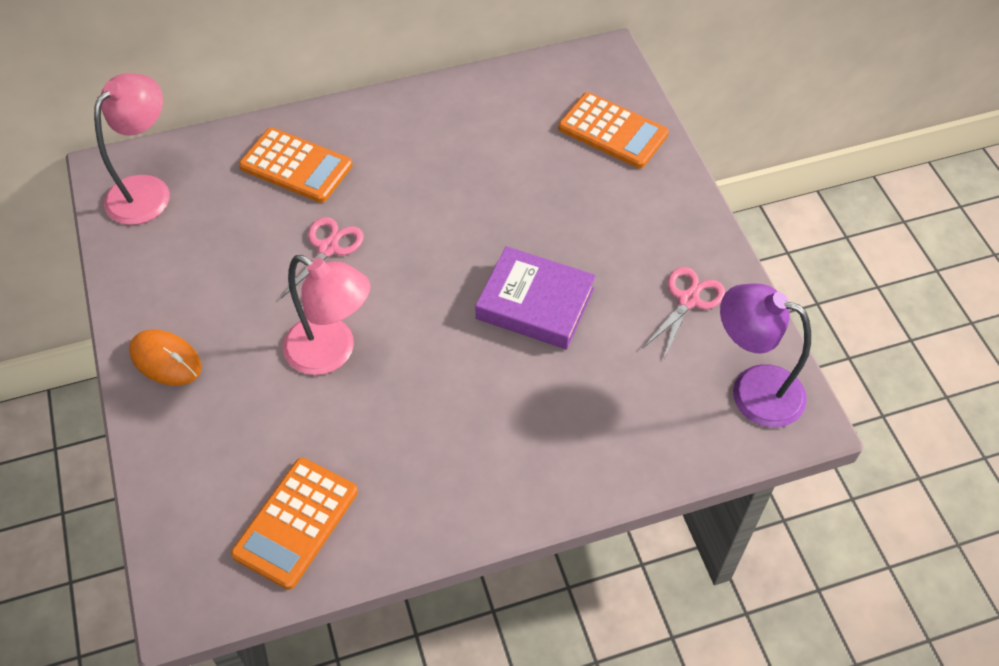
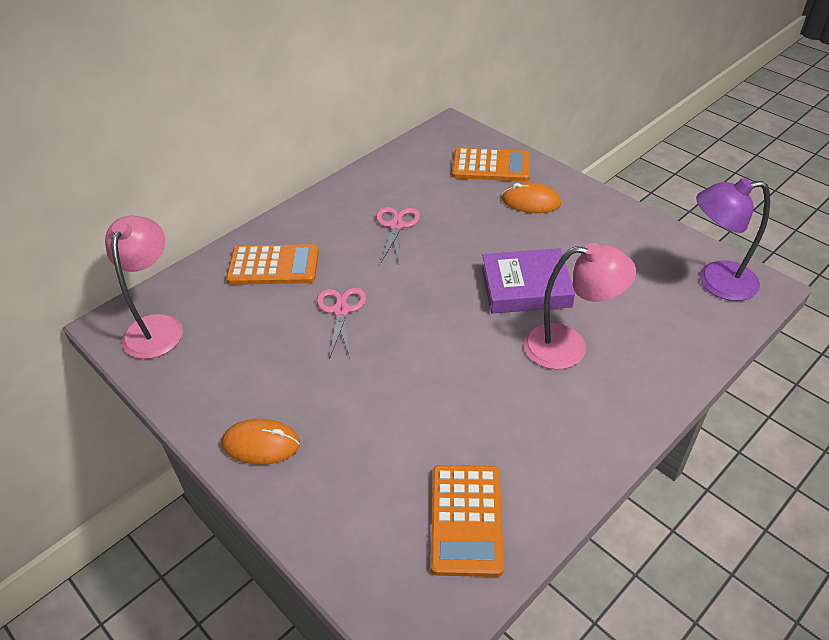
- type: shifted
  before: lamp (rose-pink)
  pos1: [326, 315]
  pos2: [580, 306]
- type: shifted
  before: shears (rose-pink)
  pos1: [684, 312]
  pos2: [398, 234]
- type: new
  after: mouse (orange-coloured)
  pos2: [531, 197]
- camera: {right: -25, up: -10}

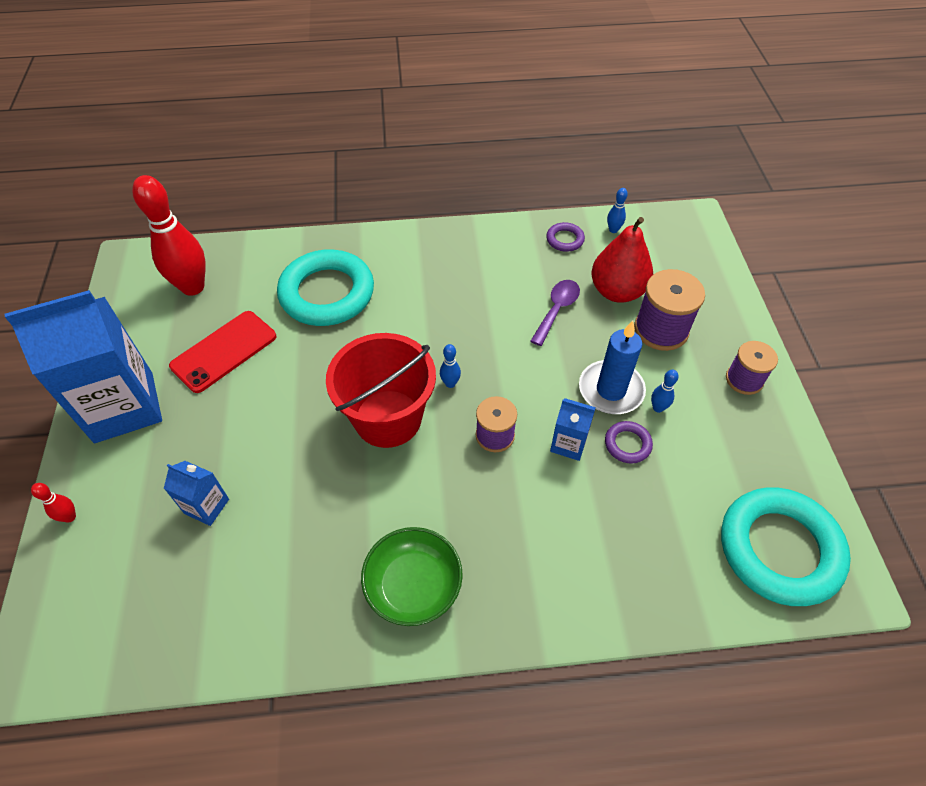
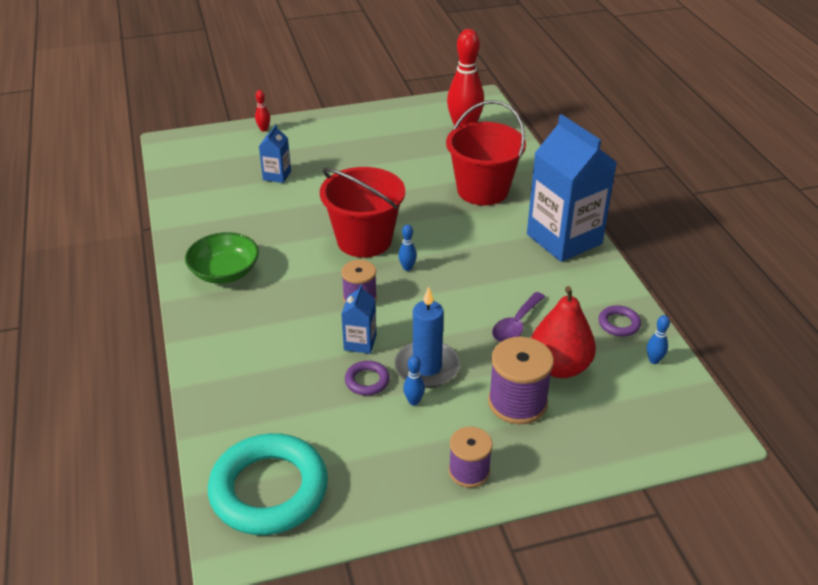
- type: swapped
  before: ring (teal)
  after: bucket (scarlet)
  pos1: [325, 287]
  pos2: [486, 152]
- type: rotated
  before: teaspoon (violet)
  pos1: [555, 313]
  pos2: [518, 317]
  turn: 105
- type: shifted
  before: carton (cobalt)
  pos1: [83, 366]
  pos2: [572, 188]
- type: gone
  before: phone (scarlet)
  pos1: [222, 352]
- camera: {right: 80, up: -15}

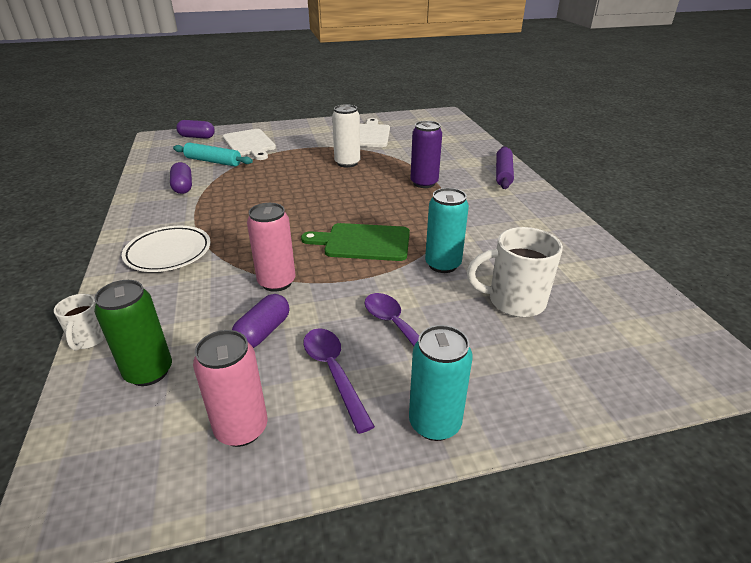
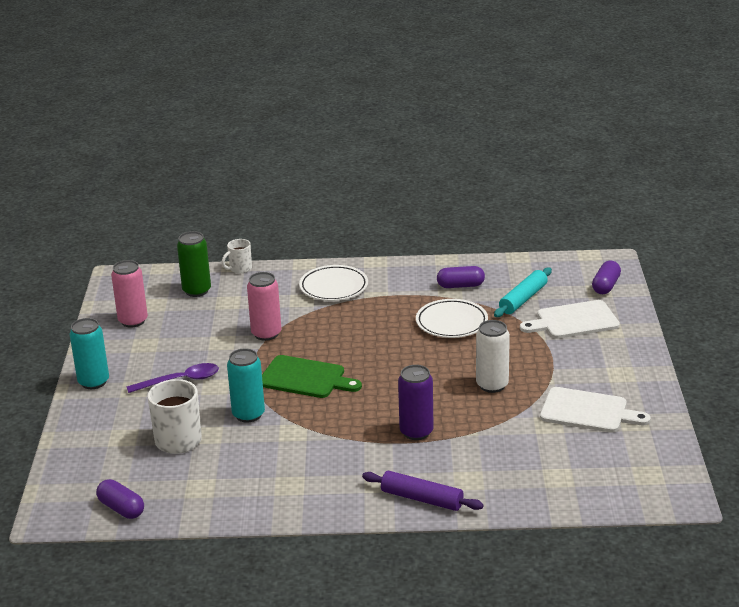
- type: rotated
  before: bread board (leaf-green)
  pos1: [355, 242]
  pos2: [312, 376]
  turn: 90
- type: rotated
  before: coffee mug (pure white)
  pos1: [79, 322]
  pos2: [237, 256]
  turn: -45
- type: shifted
  before: capsule (violet)
  pos1: [260, 321]
  pos2: [120, 499]
- type: gone
  before: teaspoon (violet)
  pos1: [339, 381]
- type: new
  after: dinner plate (pure white)
  pos2: [452, 318]
- camera: {right: 105, up: -5}

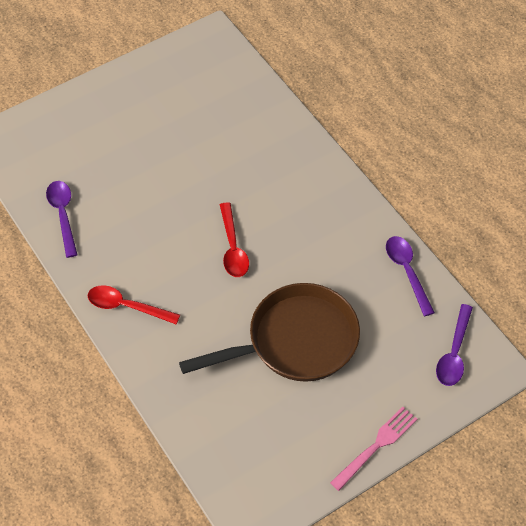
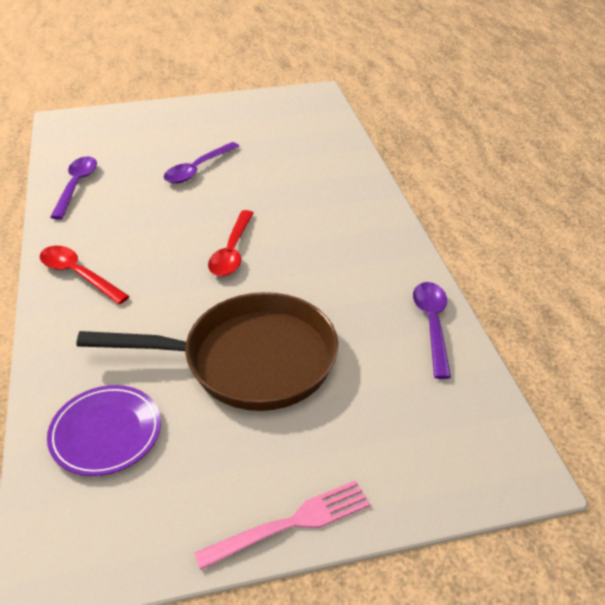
- type: shifted
  before: teaspoon (violet)
  pos1: [454, 345]
  pos2: [201, 162]
- type: new
  after: dinner plate (violet)
  pos2: [104, 430]
- camera: {right: 20, up: -15}

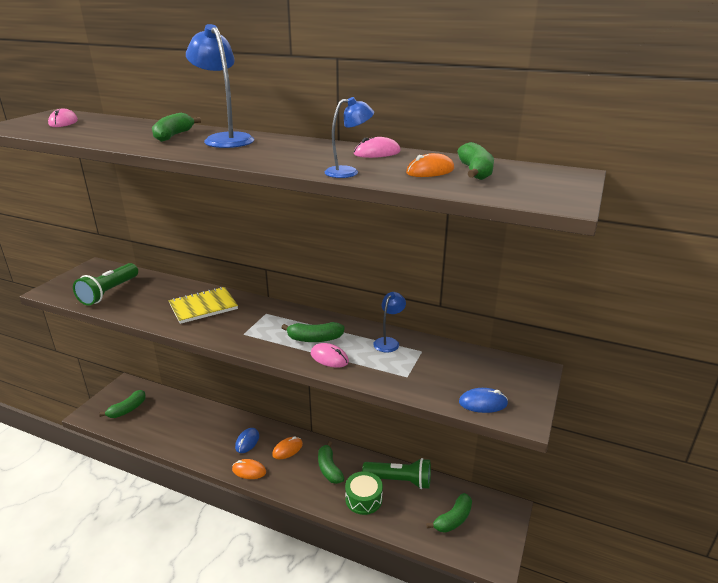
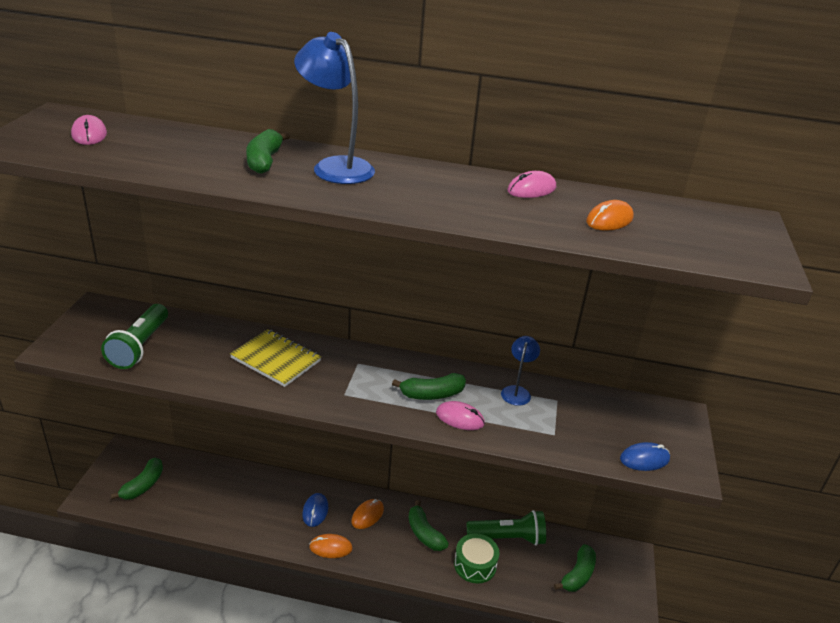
- type: gone
  before: lamp (cobalt)
  pos1: [349, 137]
- type: gone
  before: banana (leaf-green)
  pos1: [475, 161]
- type: rotated
  before: notebook (bright yellow)
  pos1: [203, 305]
  pos2: [275, 358]
  turn: 75
- camera: {right: -15, up: 5}

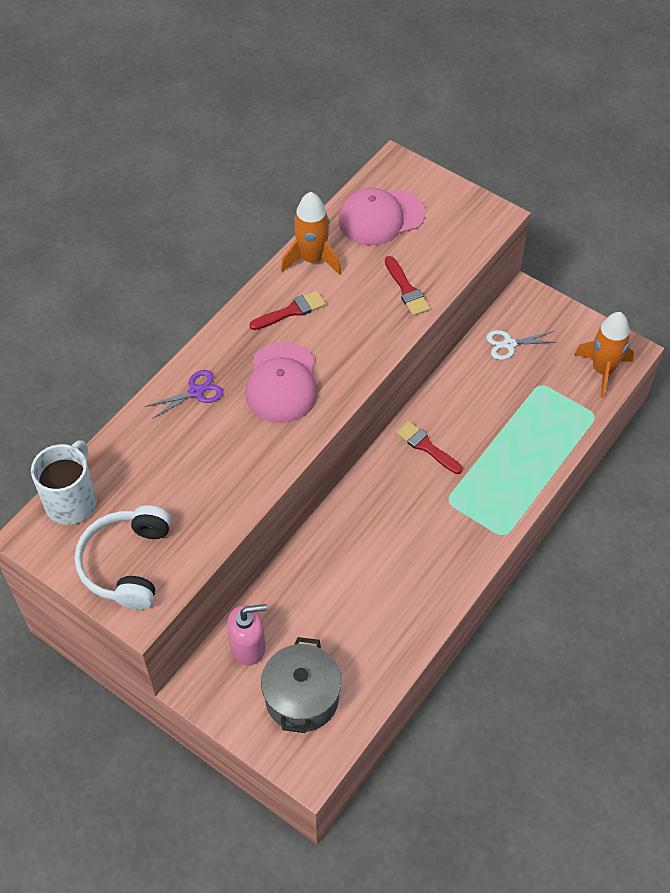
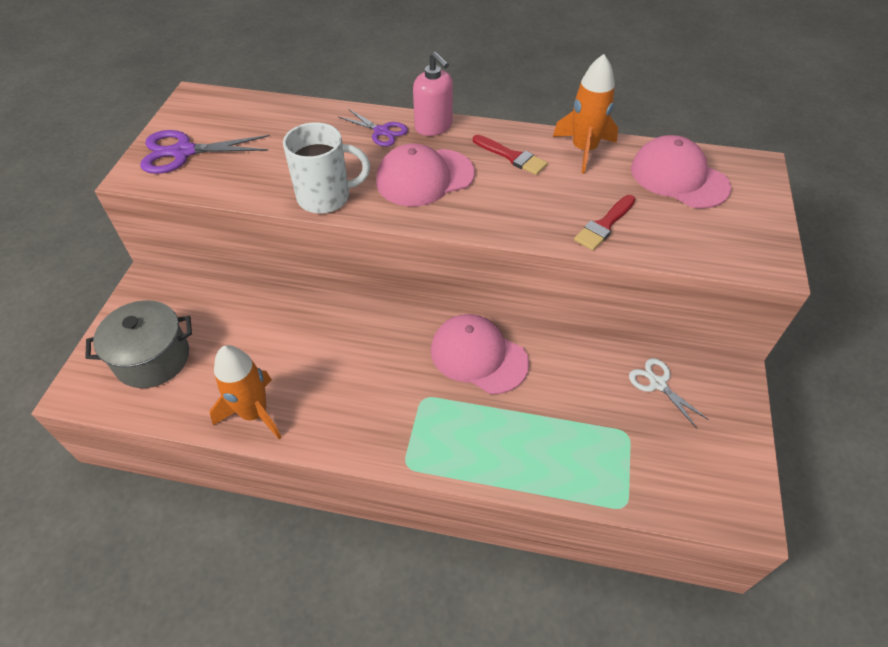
- type: shifted
  before: rocket (orange-coloured)
  pos1: [604, 355]
  pos2: [245, 392]
- type: swapped
  before: paint brush (scarlet)
  after: peaked cap (rose-pink)
  pos1: [429, 447]
  pos2: [480, 354]
- type: shifted
  before: coffee mug (pure white)
  pos1: [64, 482]
  pos2: [326, 168]
- type: swapped
  before: over-ear headphones (pure white)
  after: shears (violet)
  pos1: [123, 557]
  pos2: [205, 152]
- type: shifted
  before: soap pump (rose-pink)
  pos1: [247, 635]
  pos2: [433, 93]
- camera: {right: 65, up: -5}

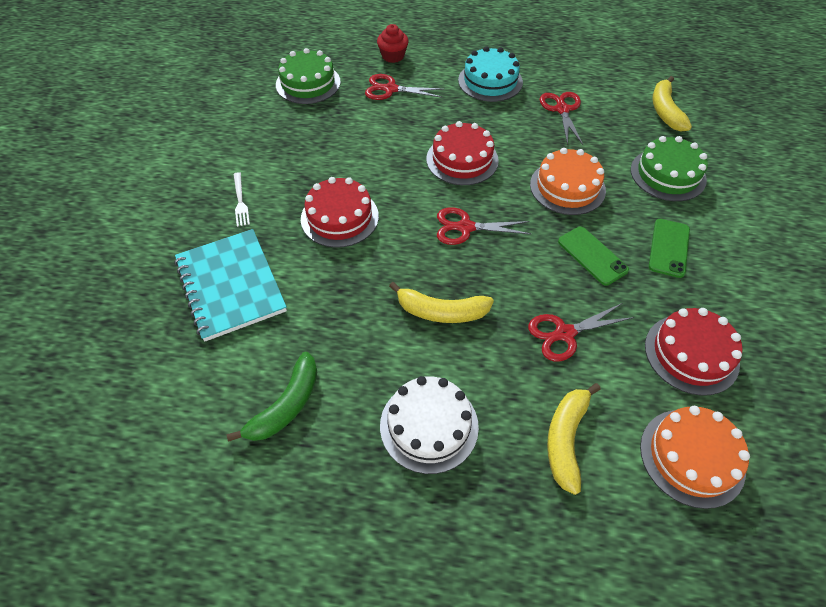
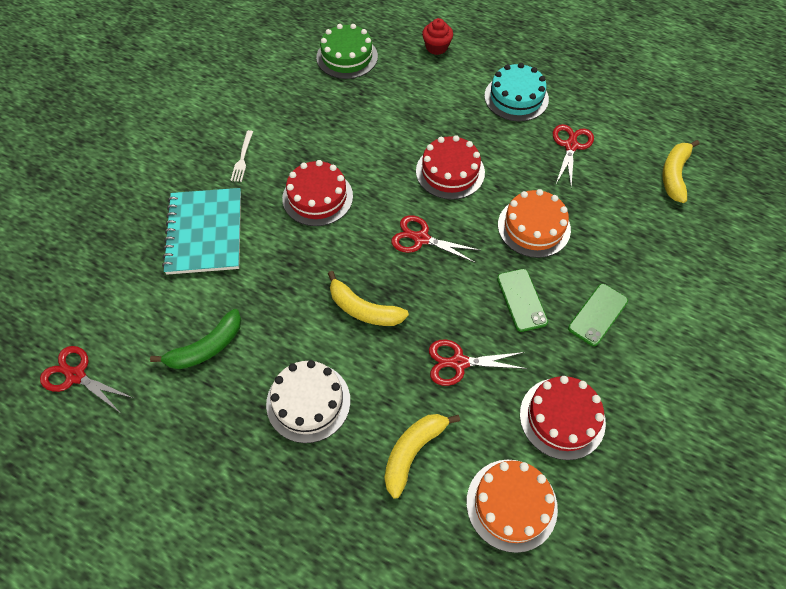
- type: shifted
  before: shears (scarlet)
  pos1: [404, 87]
  pos2: [86, 379]
- type: gone
  before: gateau (leaf-green)
  pos1: [669, 168]
- camera: {right: 20, up: 5}

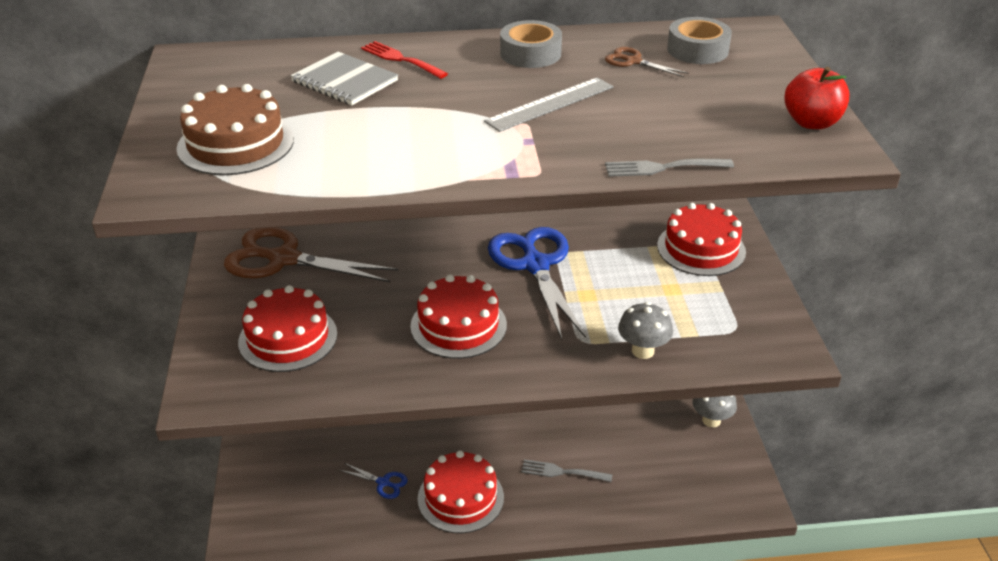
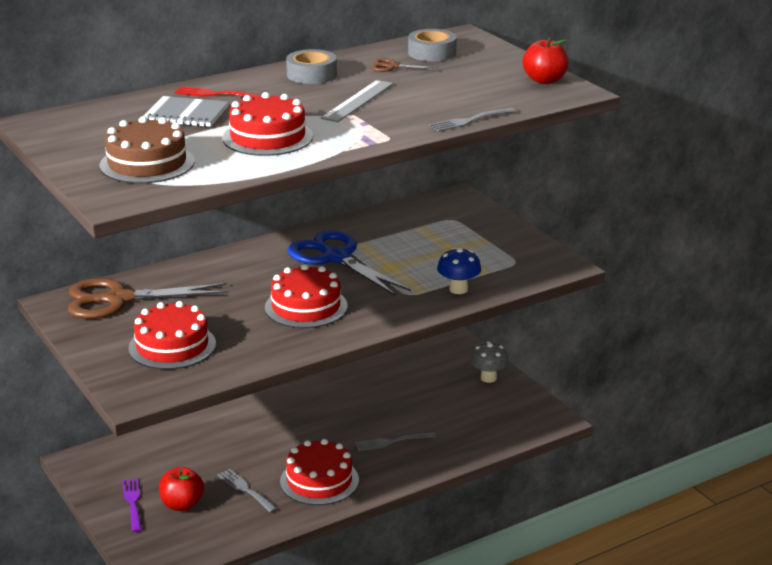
- type: shifted
  before: gateau (scarlet)
  pos1: [701, 239]
  pos2: [268, 124]
- type: repainted
  before: fungus (ash-grey)
  after: fungus (cobalt)
  pos1: [645, 330]
  pos2: [459, 271]
- type: swapped
  before: shears (cobalt)
  after: fork (ash-grey)
  pos1: [374, 481]
  pos2: [247, 491]
- type: new
  after: toy apple (scarlet)
  pos2: [181, 489]
- type: new
  after: fork (violet)
  pos2: [132, 505]
- camera: {right: -25, up: -10}

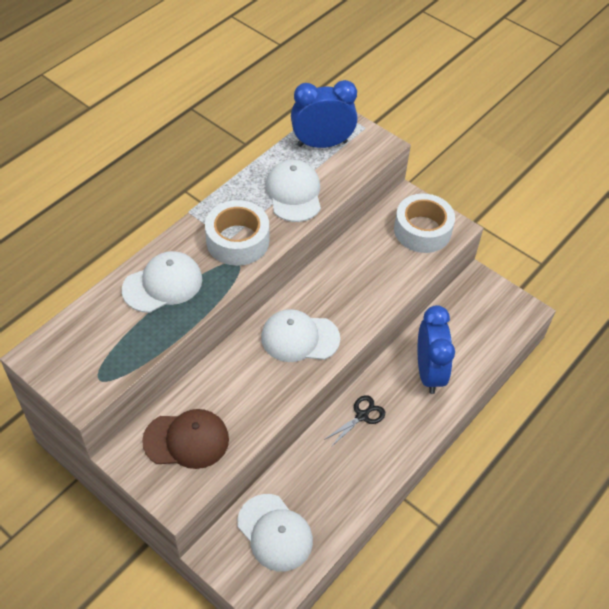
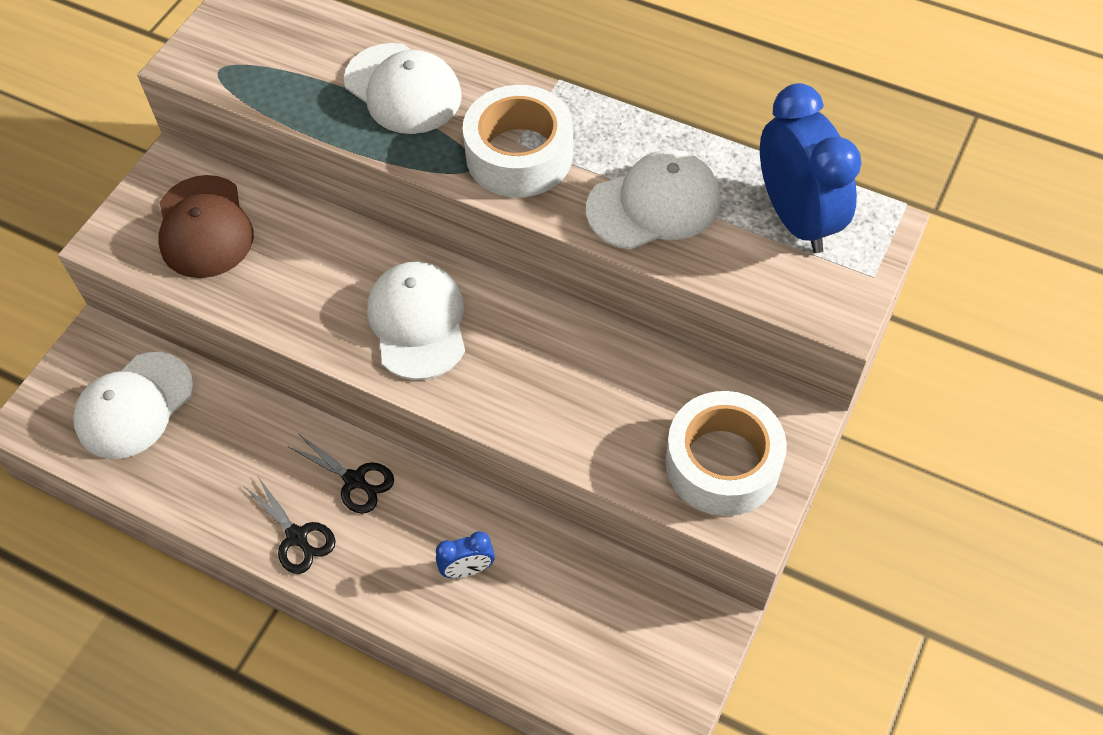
- type: scaled
  before: alarm clock (cobalt)
  pos1: [436, 349]
  pos2: [465, 554]
  scale: 0.47
- type: new
  after: shears (jet-black)
  pos2: [290, 525]
- camera: {right: 80, up: 5}

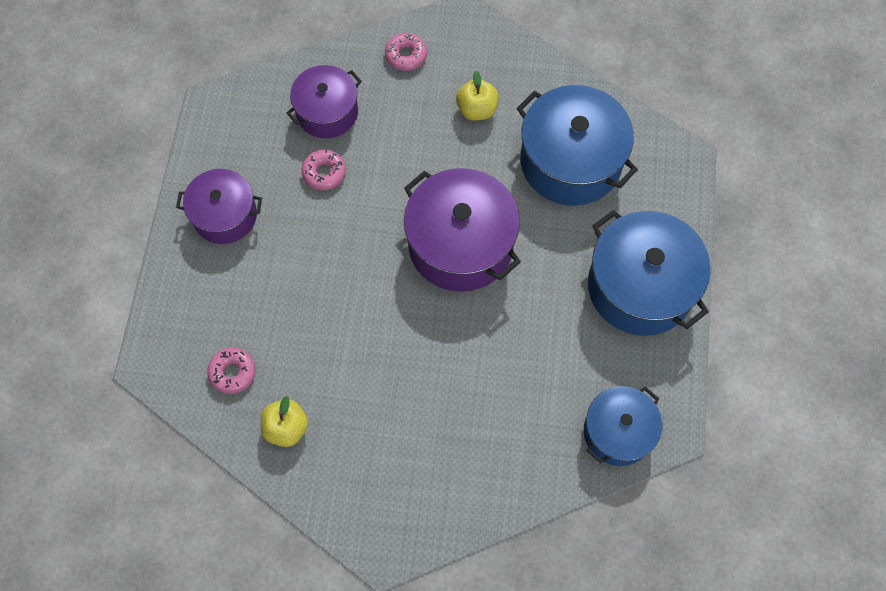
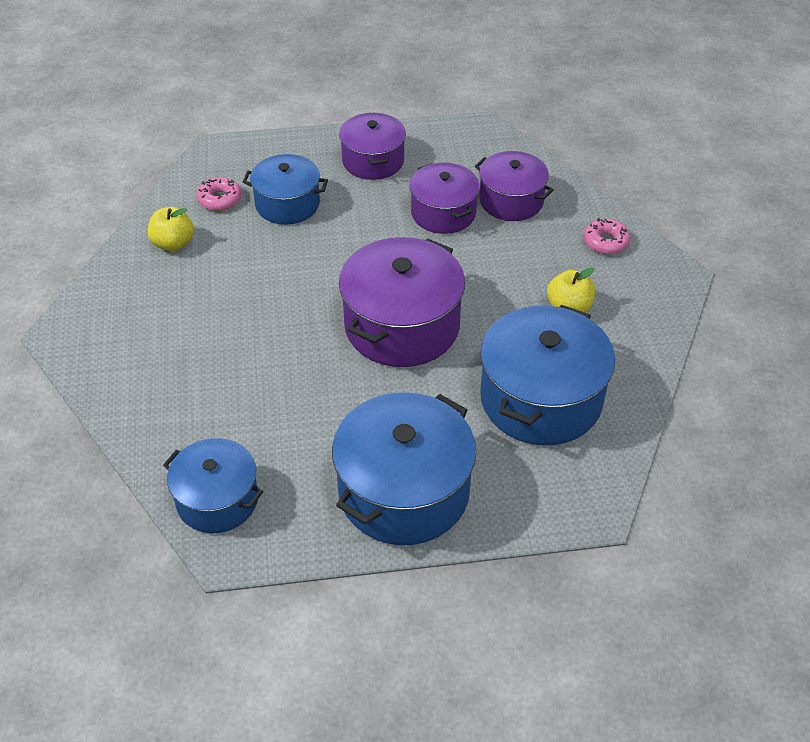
- type: swapped
  before: glazed donut (rose-pink)
  after: stockpot (violet)
  pos1: [324, 169]
  pos2: [445, 198]
- type: new
  after: stockpot (cobalt)
  pos2: [285, 189]
- camera: {right: 75, up: -20}

